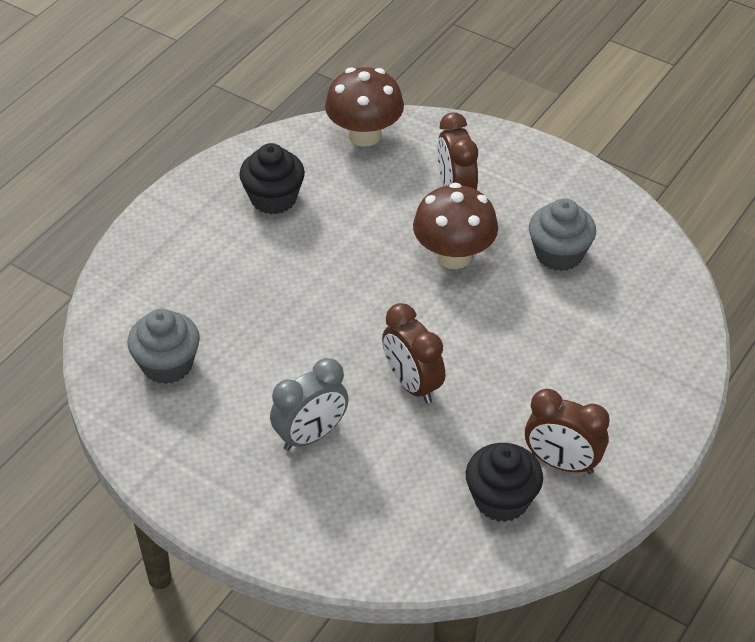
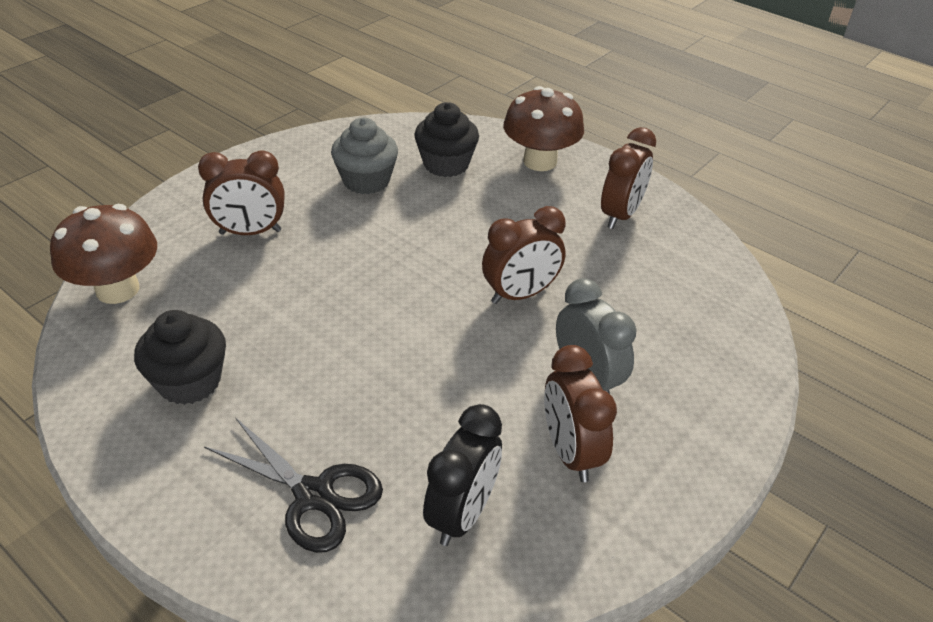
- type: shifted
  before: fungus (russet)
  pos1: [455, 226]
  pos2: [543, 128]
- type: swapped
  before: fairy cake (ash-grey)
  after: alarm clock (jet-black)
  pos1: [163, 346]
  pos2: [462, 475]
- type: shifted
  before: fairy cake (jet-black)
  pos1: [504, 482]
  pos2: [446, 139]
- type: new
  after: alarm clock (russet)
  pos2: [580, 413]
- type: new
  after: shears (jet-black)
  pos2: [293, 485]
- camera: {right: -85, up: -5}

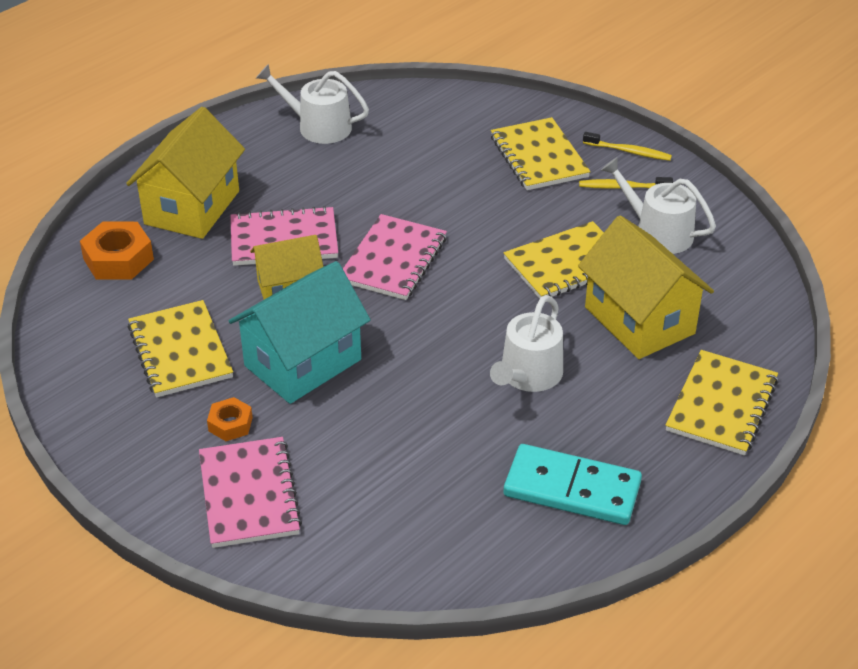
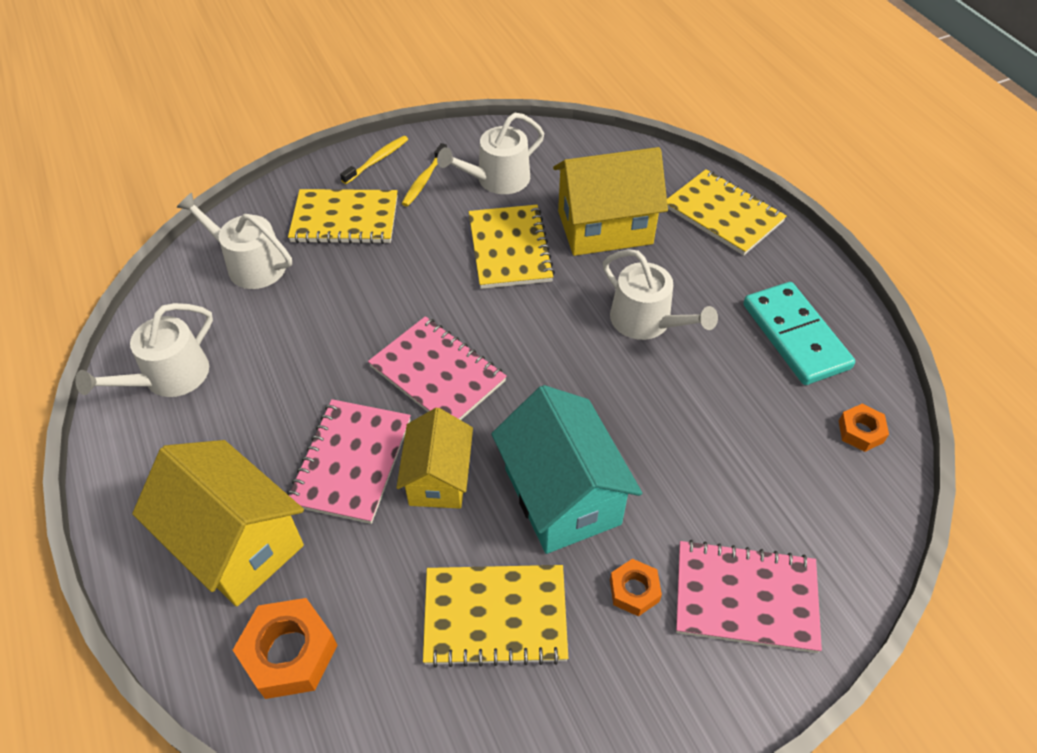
- type: rotated
  before: domino tile (teal)
  pos1: [573, 484]
  pos2: [799, 333]
  turn: -60
- type: new
  after: watering can (pure white)
  pos2: [234, 241]
- type: new
  after: hex nut (orange-coloured)
  pos2: [864, 428]
- camera: {right: -70, up: 10}

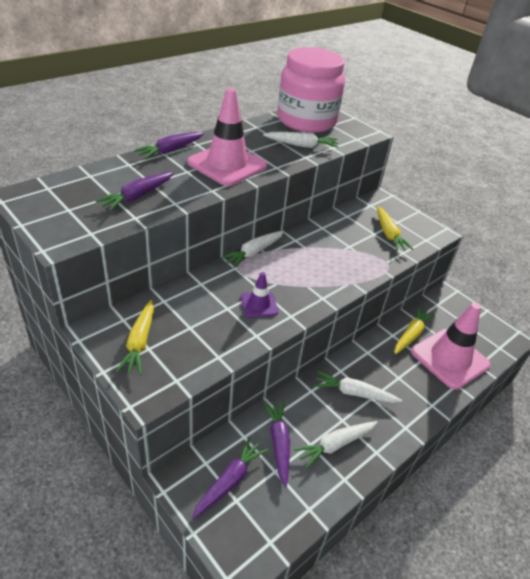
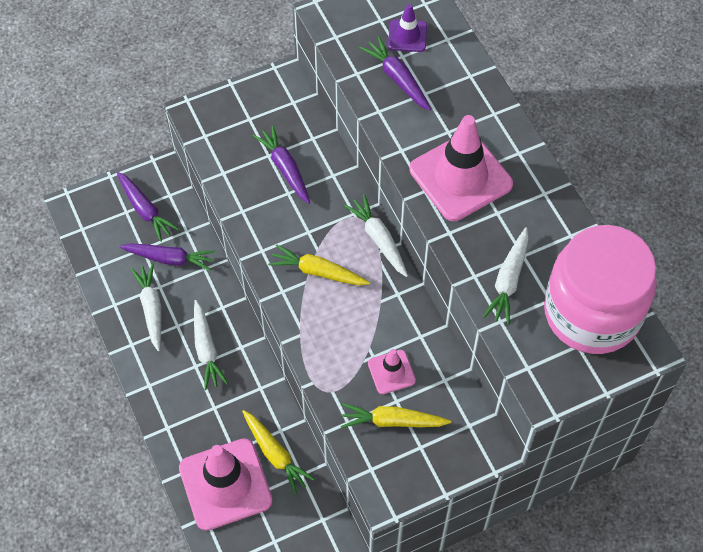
- type: shifted
  before: carrot (violet)
  pos1: [169, 145]
  pos2: [281, 164]
- type: shifted
  before: traffic cone (violet)
  pos1: [259, 295]
  pos2: [407, 28]
- type: shifted
  before: carrot (bright yellow)
  pos1: [135, 337]
  pos2: [319, 264]
- type: rotated
  before: carrot (pure white)
  pos1: [358, 387]
  pos2: [211, 345]
  turn: 135
- type: new
  after: traffic cone (rose-pink)
  pos2: [392, 371]
- camera: {right: 110, up: 20}

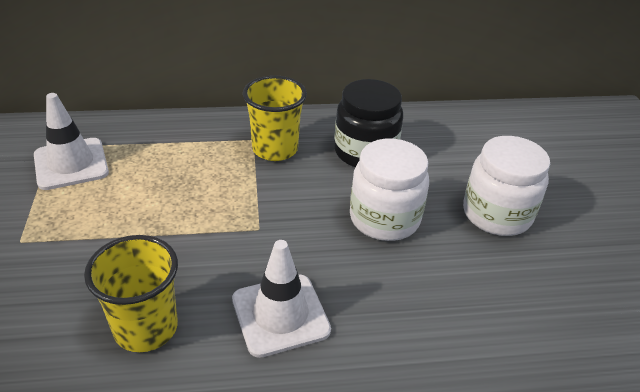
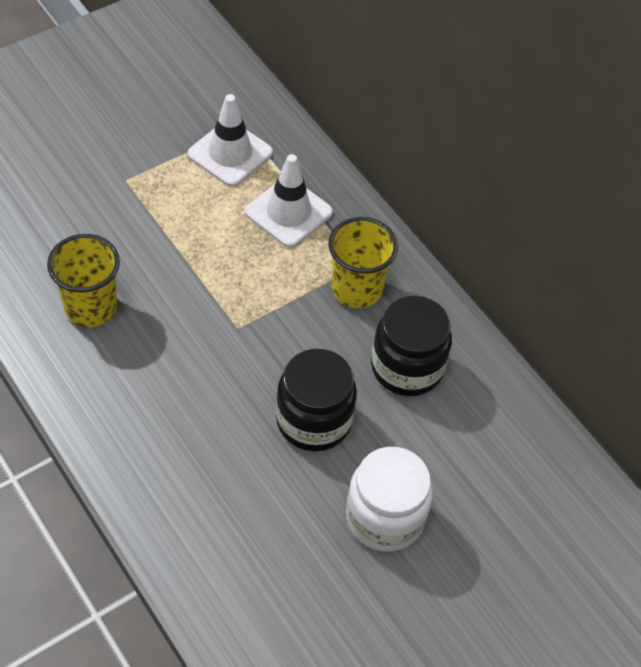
- type: repainted
  before: jar (pure white)
  after: jar (jet-black)
  pos1: [389, 190]
  pos2: [316, 400]
- type: shifted
  before: traffic cone (pure white)
  pos1: [281, 299]
  pos2: [289, 201]
- camera: {right: 60, up: 15}

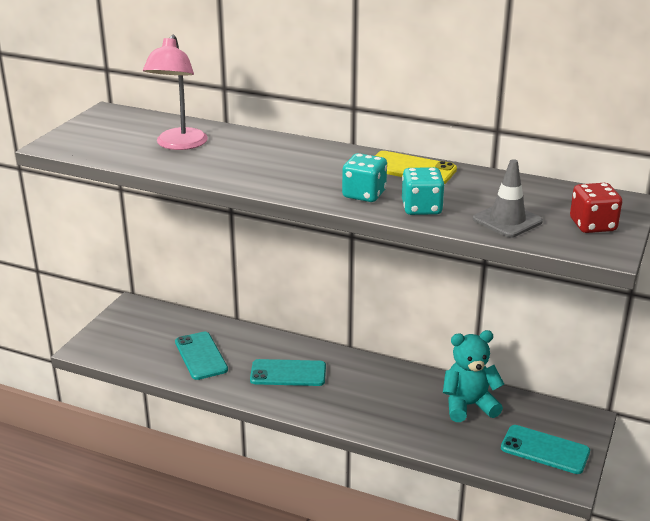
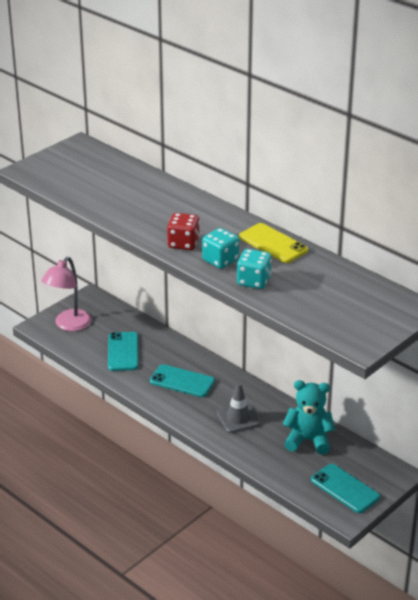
- type: shifted
  before: lamp (rose-pink)
  pos1: [175, 92]
  pos2: [66, 294]
- type: shifted
  before: traffic cone (ash-grey)
  pos1: [508, 198]
  pos2: [238, 408]
- type: shifted
  before: dice (scarlet)
  pos1: [596, 208]
  pos2: [183, 231]
- camera: {right: 20, up: 5}

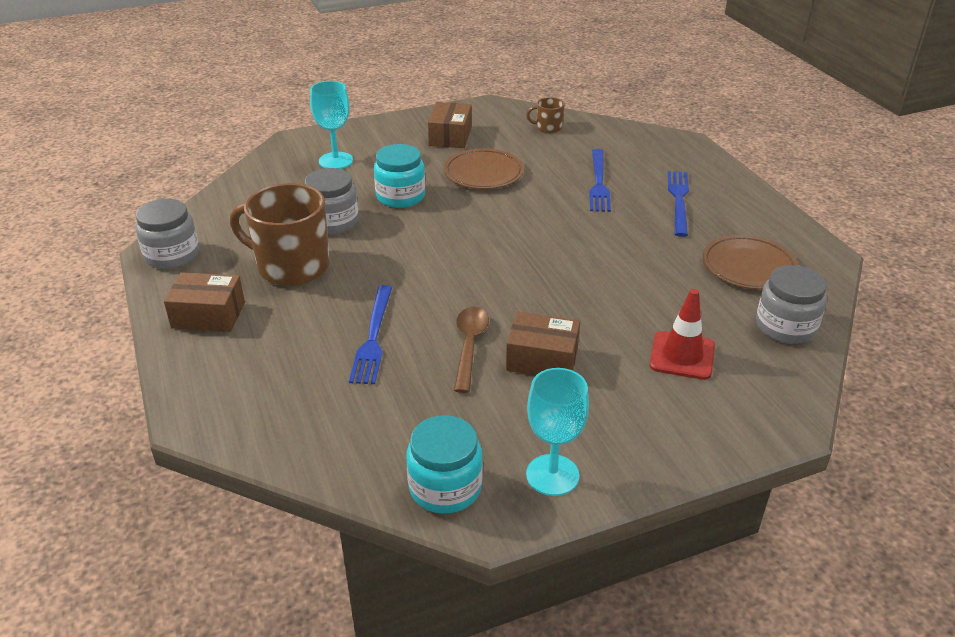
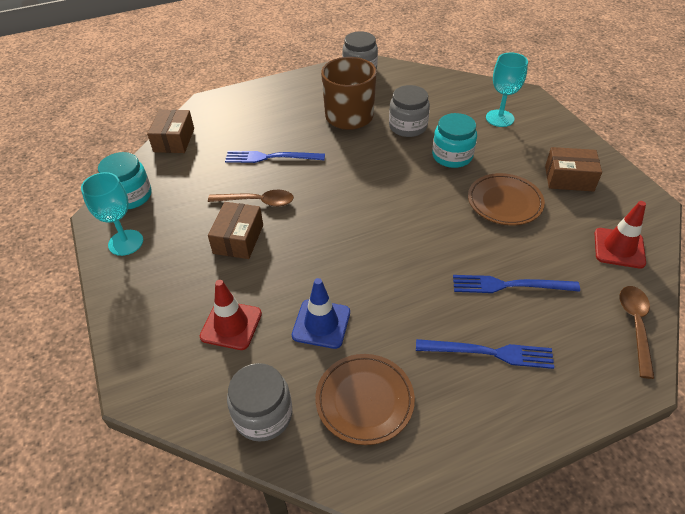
- type: swapped
  before: coffee mug (russet)
  after: traffic cone (scarlet)
  pos1: [545, 115]
  pos2: [620, 235]
- type: shifted
  before: parcel (russet)
  pos1: [204, 302]
  pos2: [170, 131]
- type: new
  after: traffic cone (cobalt)
  pos2: [321, 313]
- type: new
  after: teaspoon (russet)
  pos2: [637, 332]
- camera: {right: 90, up: 10}

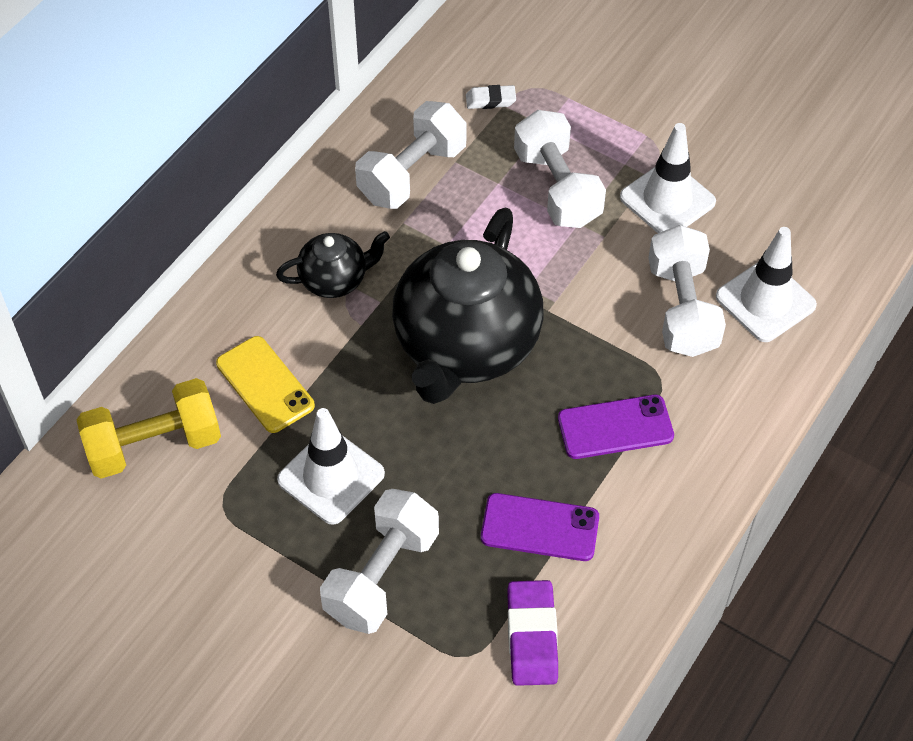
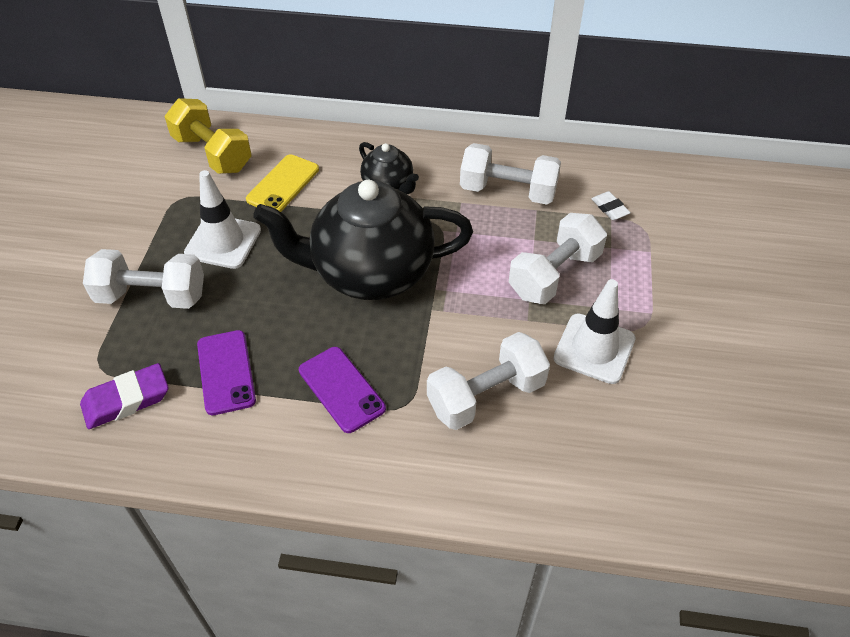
- type: gone
  before: traffic cone (pure white)
  pos1: [766, 284]
- camera: {right: 65, up: -5}

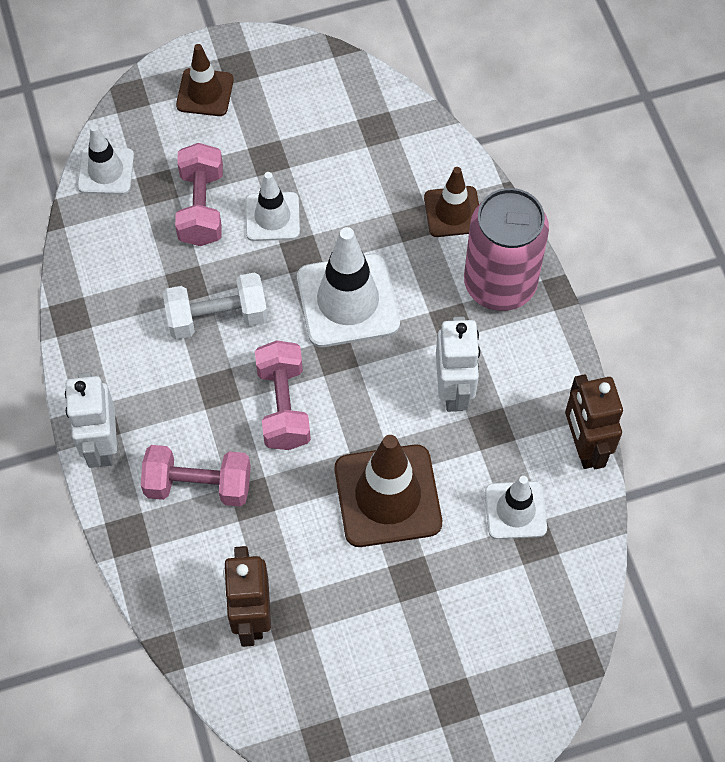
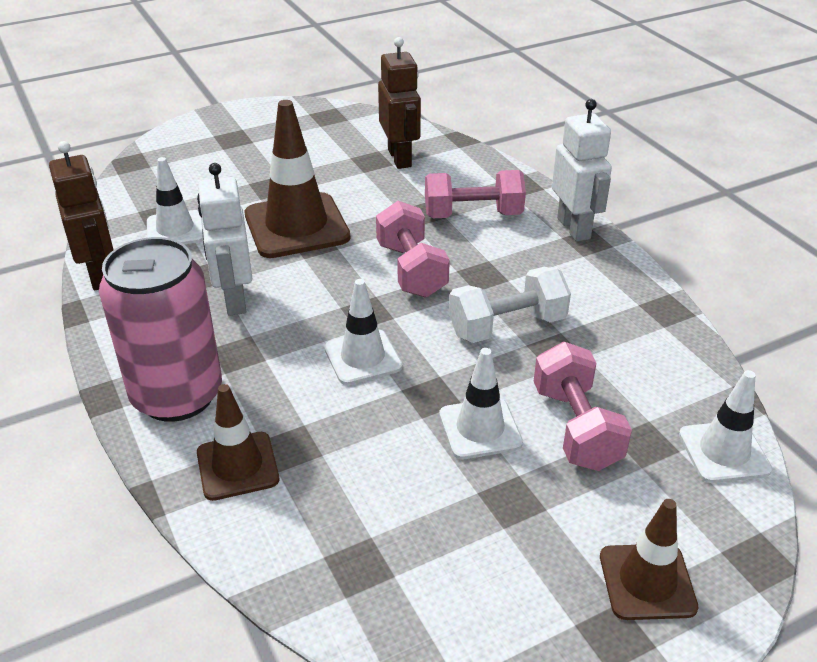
- type: scaled
  before: traffic cone (pure white)
  pos1: [348, 287]
  pos2: [363, 332]
  scale: 0.6
- camera: {right: 170, up: -25}

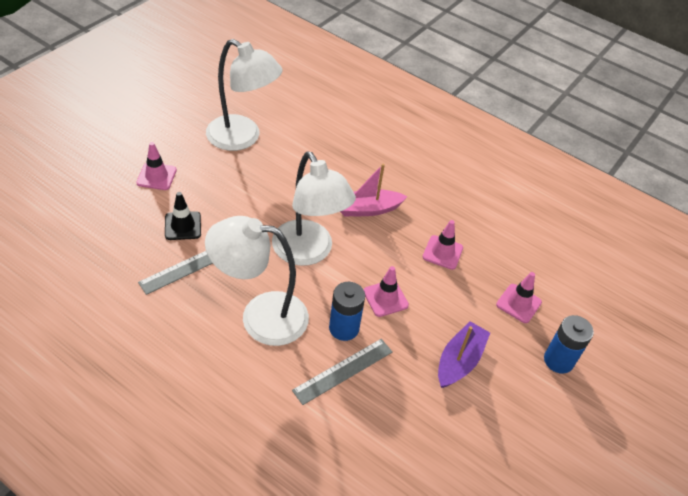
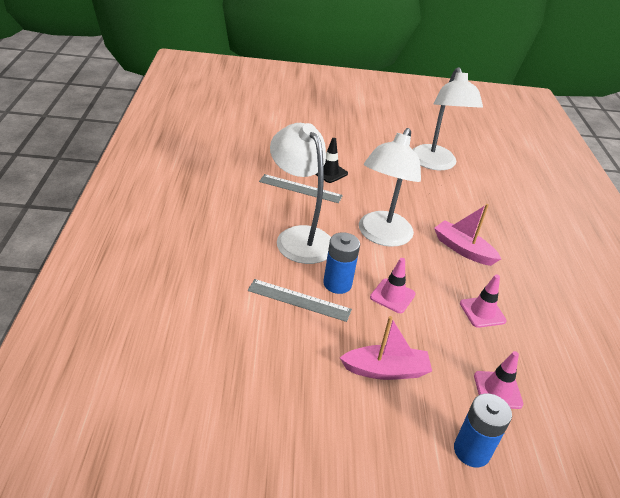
- type: gone
  before: traffic cone (rose-pink)
  pos1: [156, 166]
- type: repainted
  before: sailboat (violet)
  after: sailboat (rose-pink)
  pos1: [464, 354]
  pos2: [386, 348]
- camera: {right: 55, up: -10}

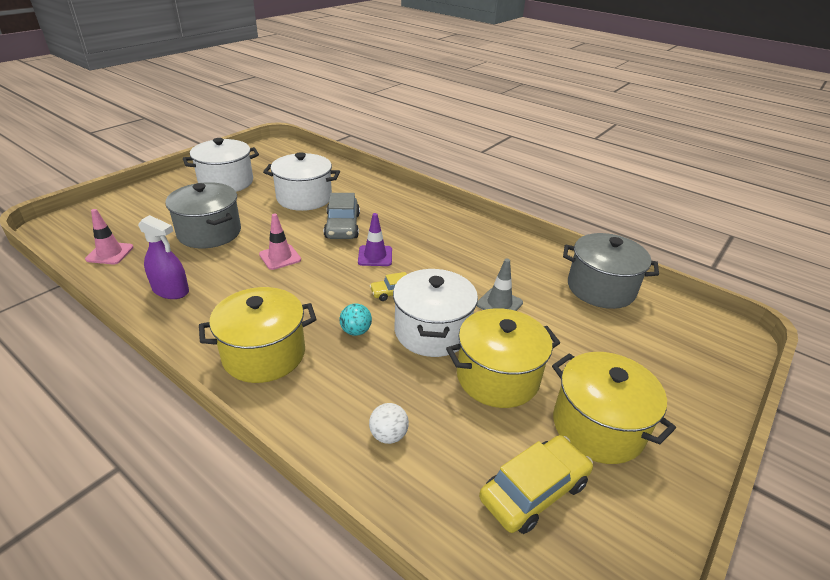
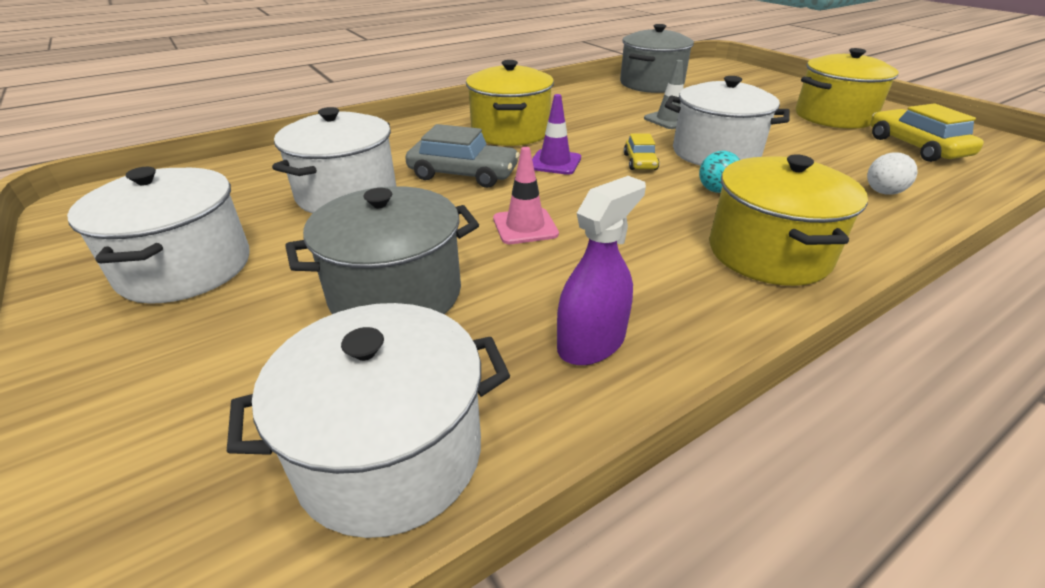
- type: swapped
  before: traffic cone (rose-pink)
  after: stockpot (pure white)
  pos1: [109, 236]
  pos2: [368, 420]
- type: shifted
  before: stockpot (bright yellow)
  pos1: [503, 358]
  pos2: [510, 103]
- camera: {right: -70, up: 0}

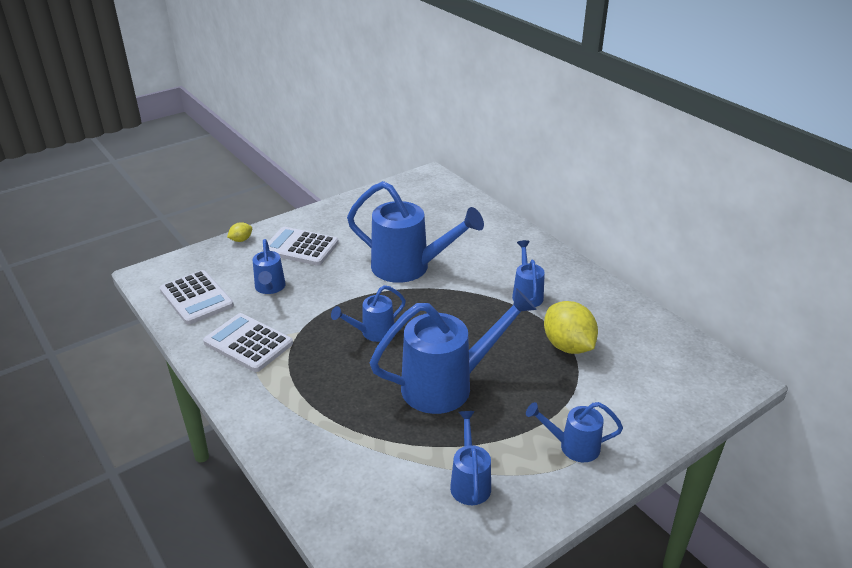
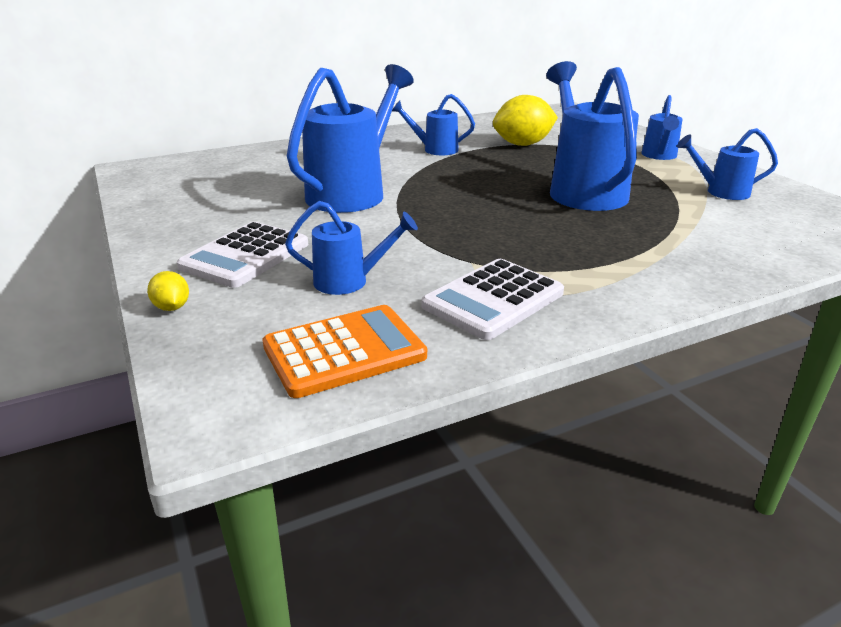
- type: repainted
  before: calculator (pure white)
  after: calculator (orange-coloured)
  pos1: [197, 297]
  pos2: [344, 351]
- type: gone
  before: watering can (cobalt)
  pos1: [368, 313]
- camera: {right: -80, up: -5}

